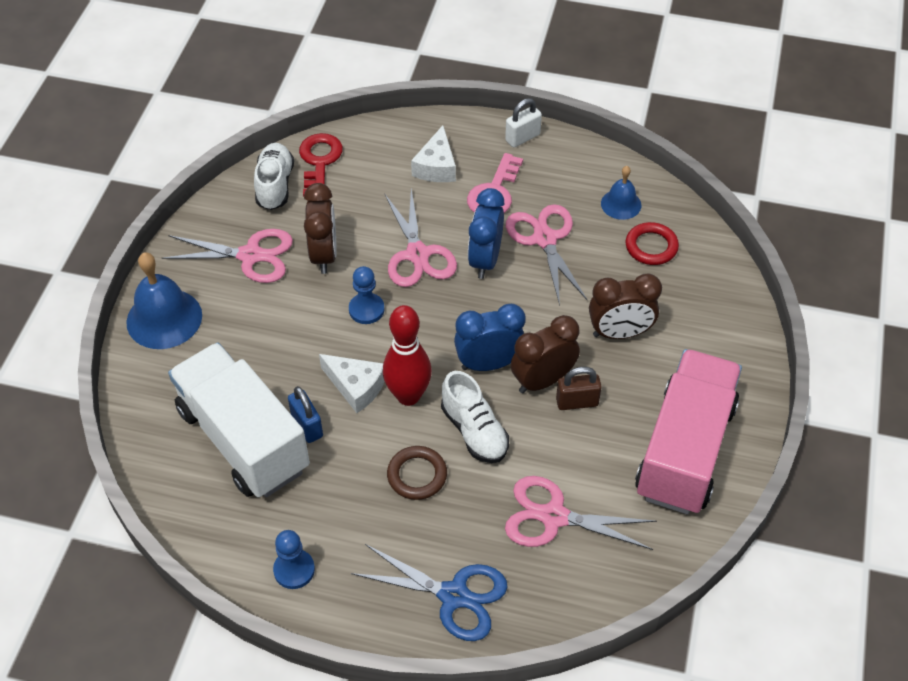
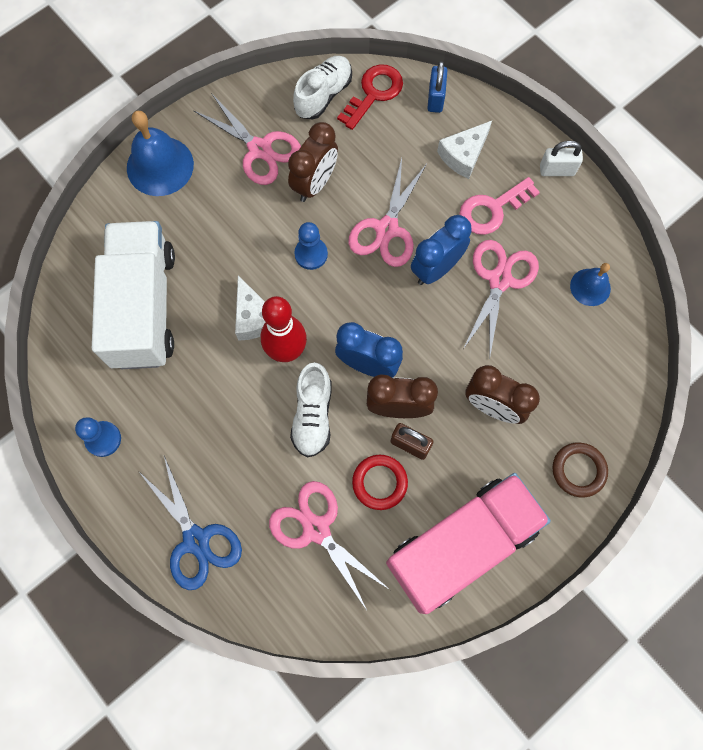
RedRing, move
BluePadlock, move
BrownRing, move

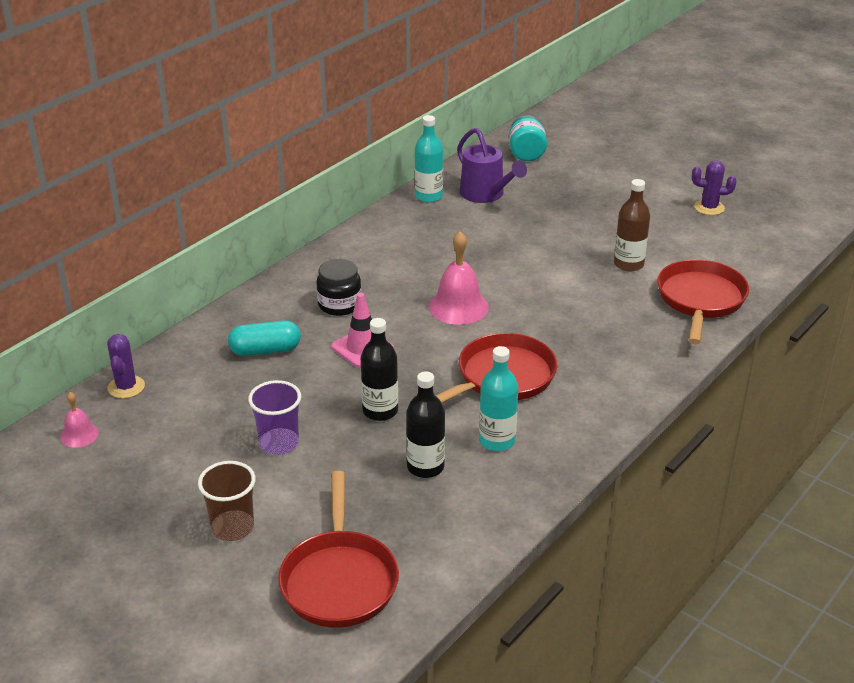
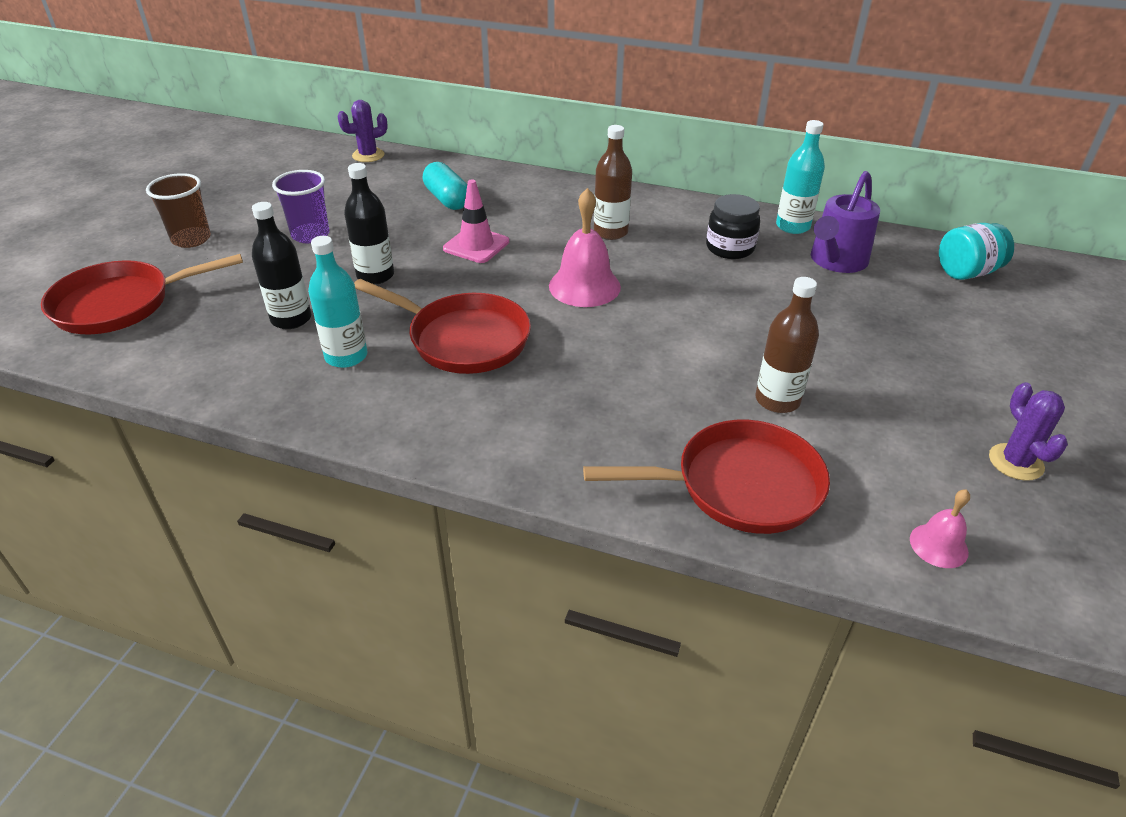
nothing => BrownBottle (1st from left)
BlackJar, move
PinkBell (1st from left in the first image) => PinkBell (2nd from left), move

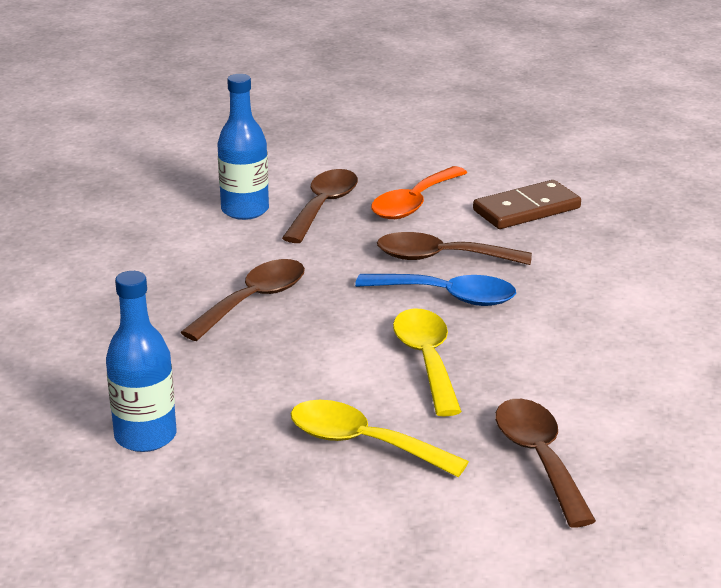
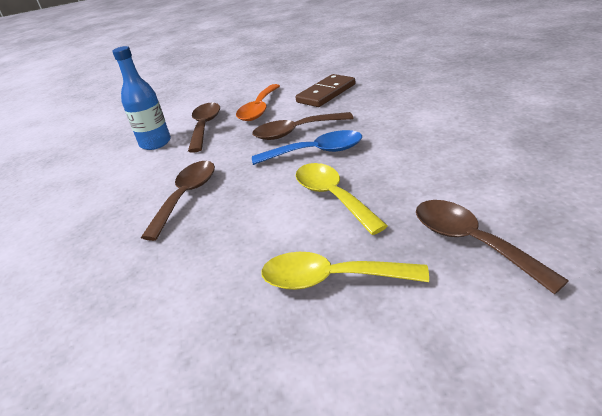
BlueBottle (1st from left) => nothing

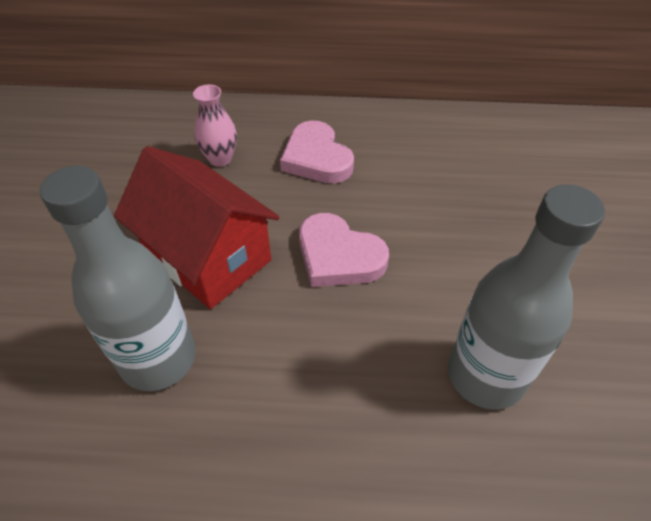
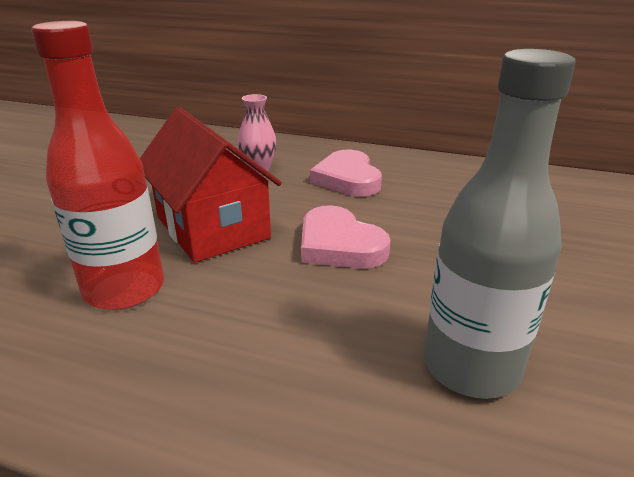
GreyBottle (1st from left) => RedBottle

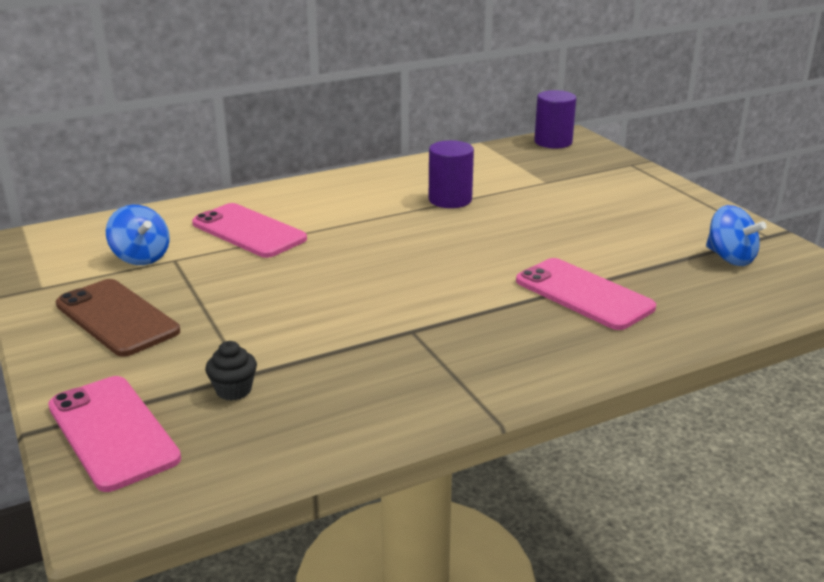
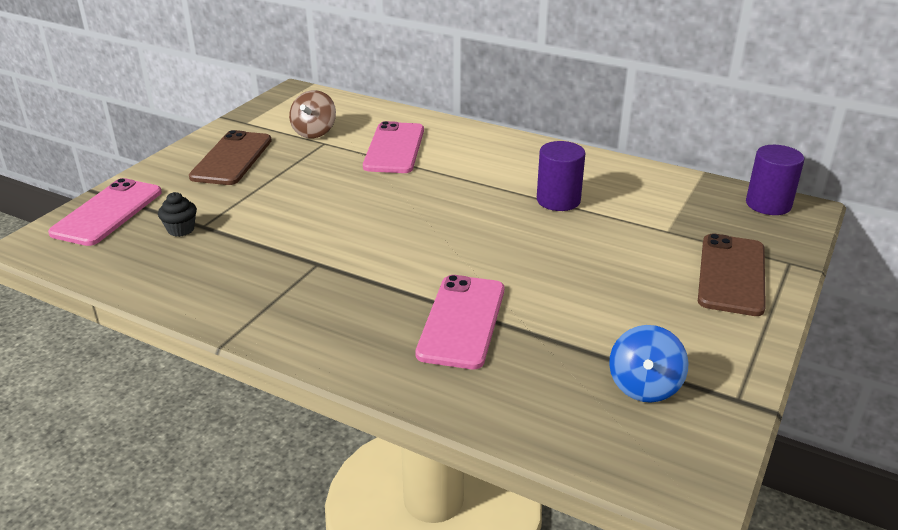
BlueSpinningTop (1st from left) => BrownSpinningTop
nothing => BrownPhone (2nd from left)

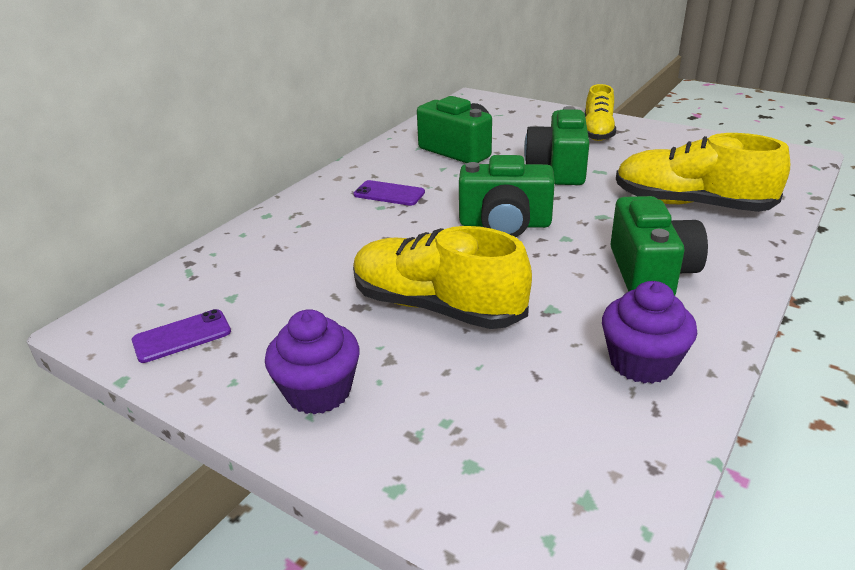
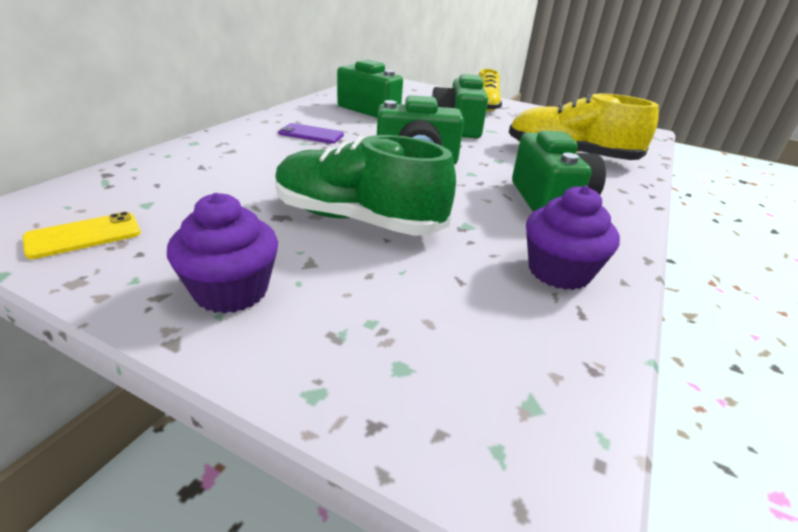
PurplePhone (1st from left) => YellowPhone
YellowShoe (1st from left) => GreenShoe

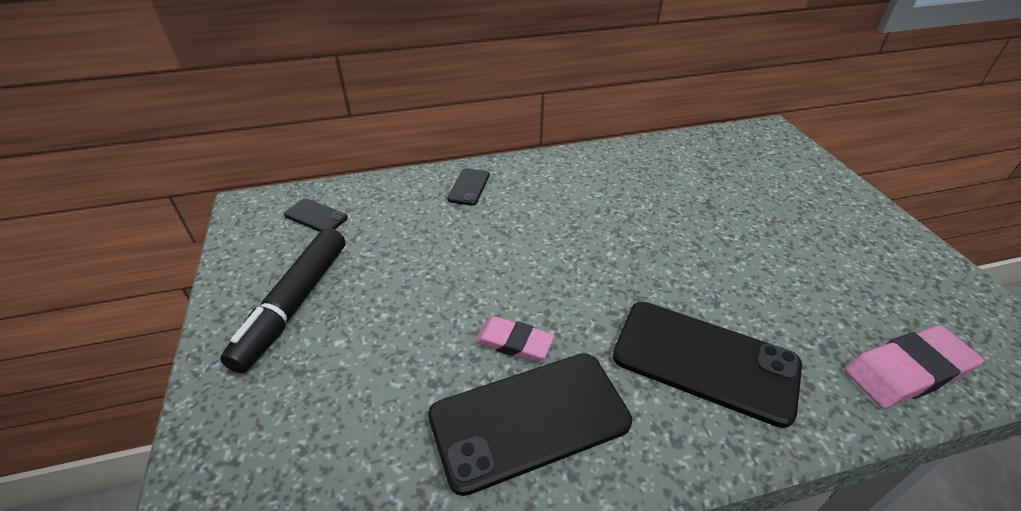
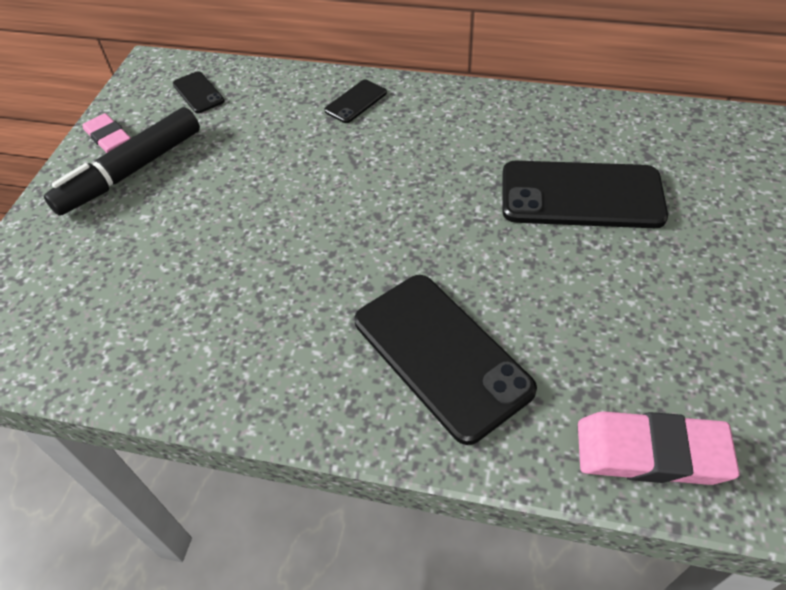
PinkEraser (1st from left), move
BlackPhone (3rd from left in the first image) => BlackPhone (4th from left), move

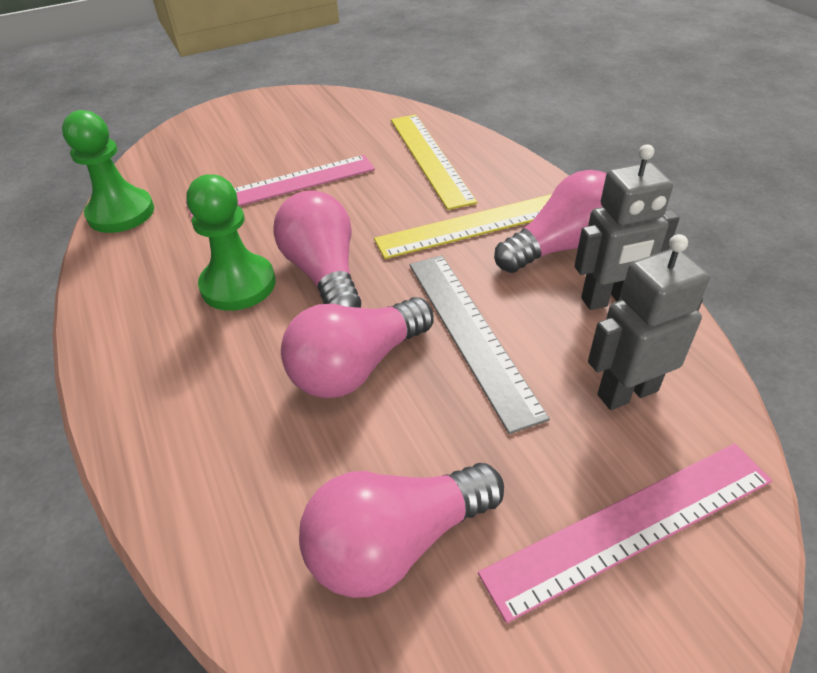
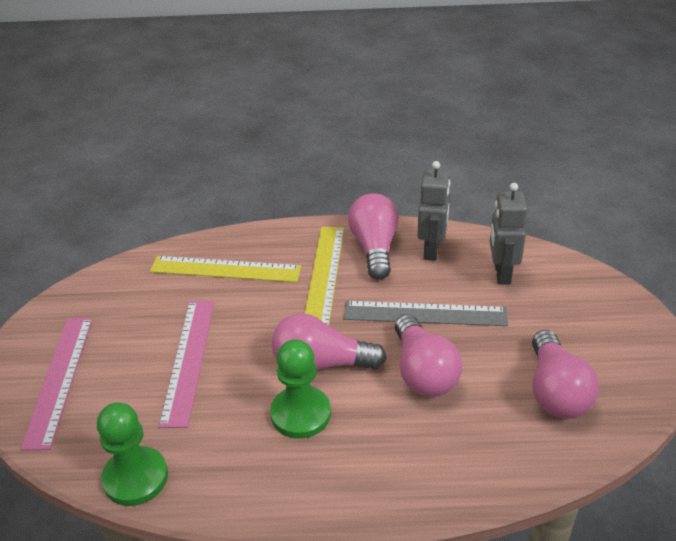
PinkRuler (2nd from left in the first image) => PinkRuler (1st from left), move

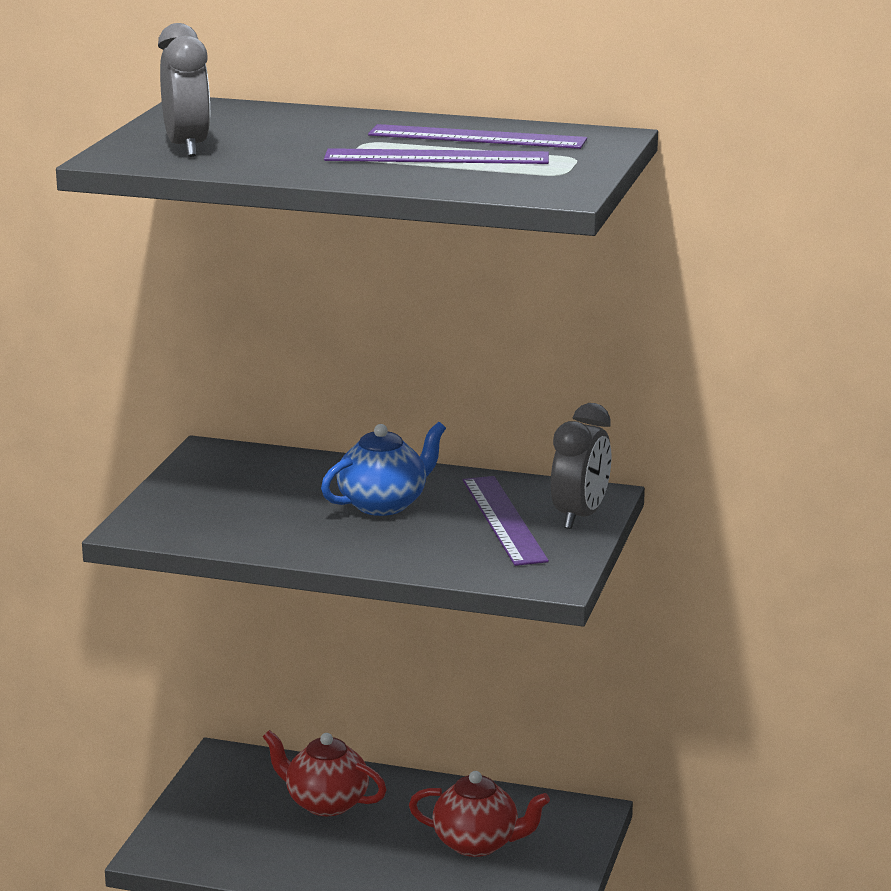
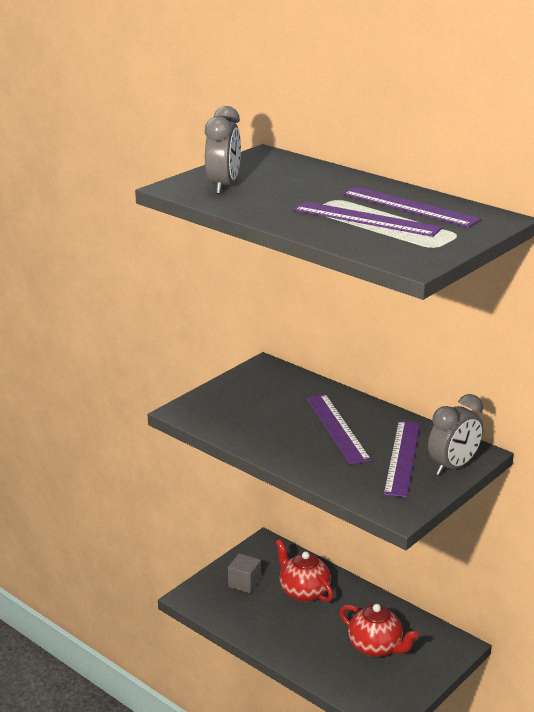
nothing => GreyCube
BlueTeapot => PurpleRuler (1st from left)

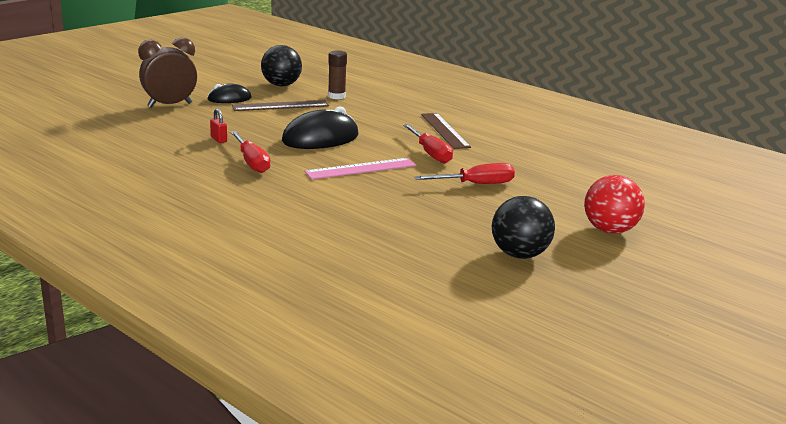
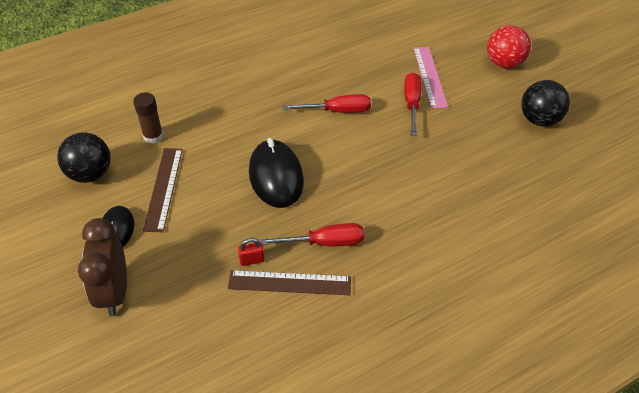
BrownRuler (2nd from left), move
PinkRuler, move

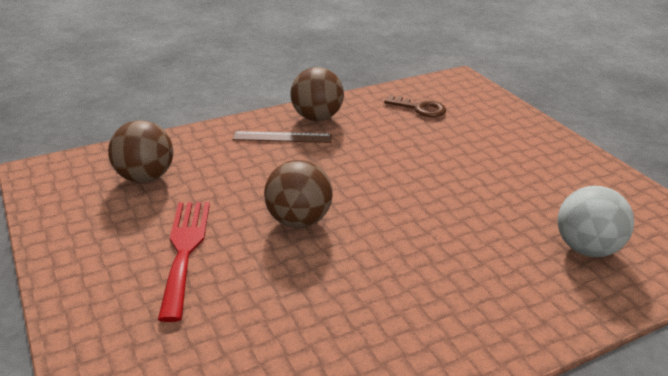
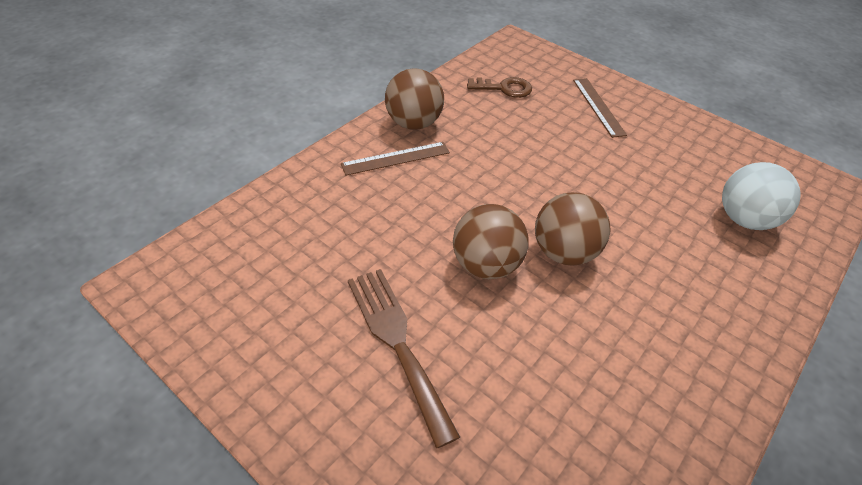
RedFork => BrownFork
BrownBall (1st from left in the first image) => BrownBall (3rd from left), move
nothing => BrownRuler (2nd from left)

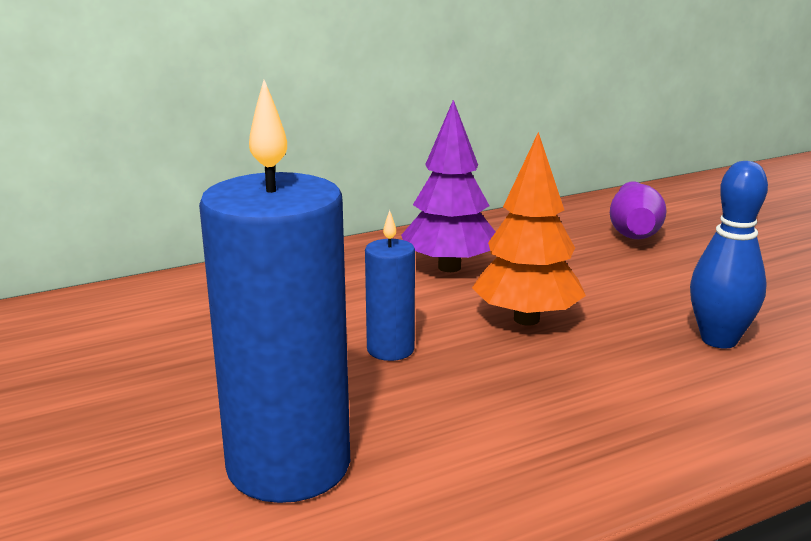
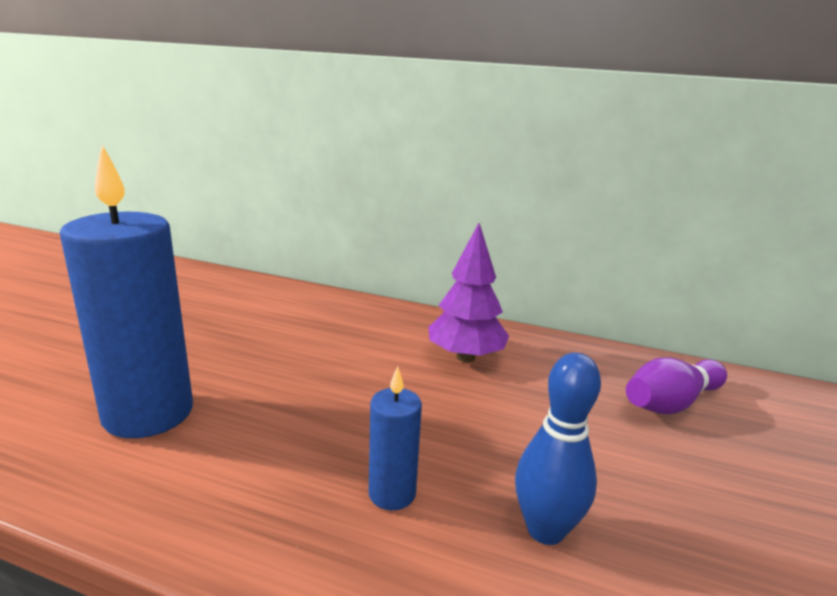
BlueCandle (2nd from left), move
OrangeTree => nothing

